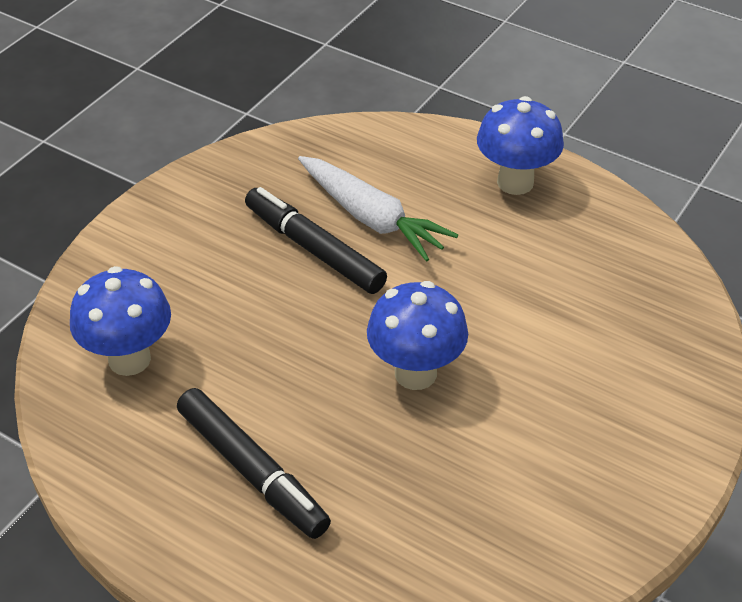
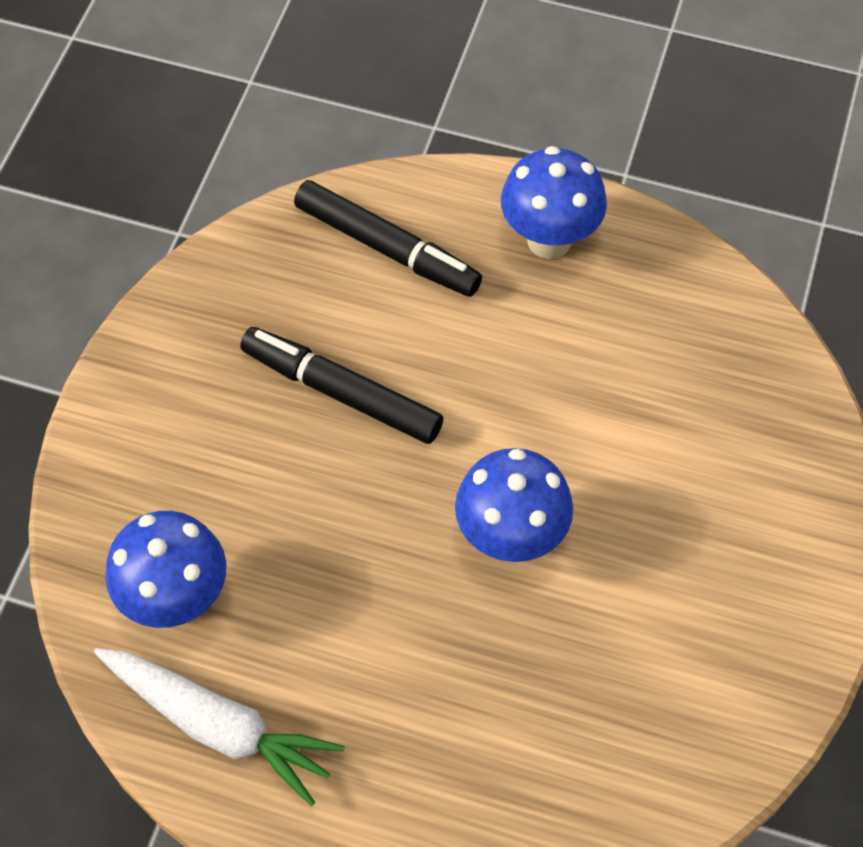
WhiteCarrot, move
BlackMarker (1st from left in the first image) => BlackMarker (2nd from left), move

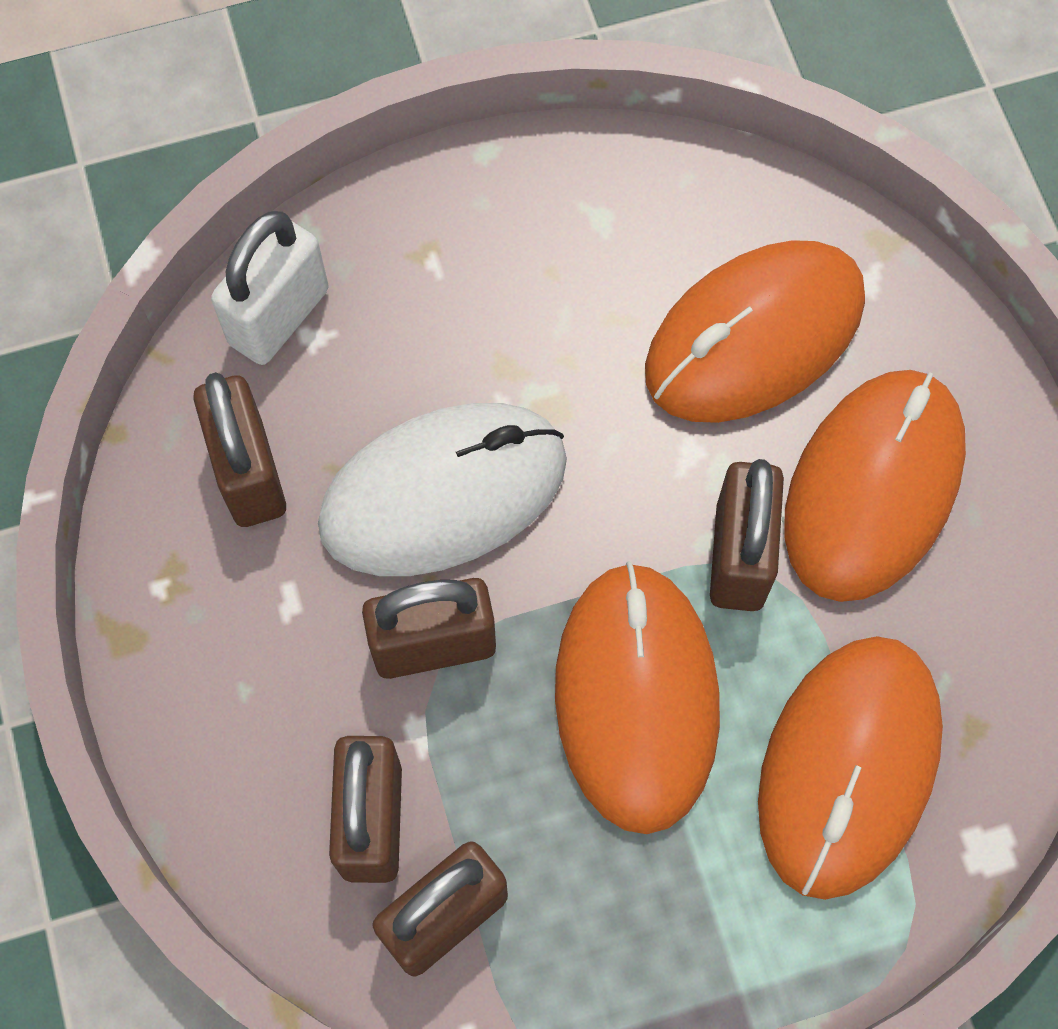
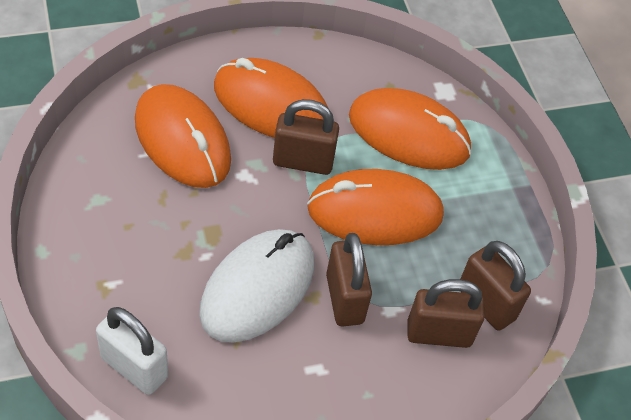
WhiteMouse, 60 degrees clockwise
BrownPadlock (1st from left) => nothing

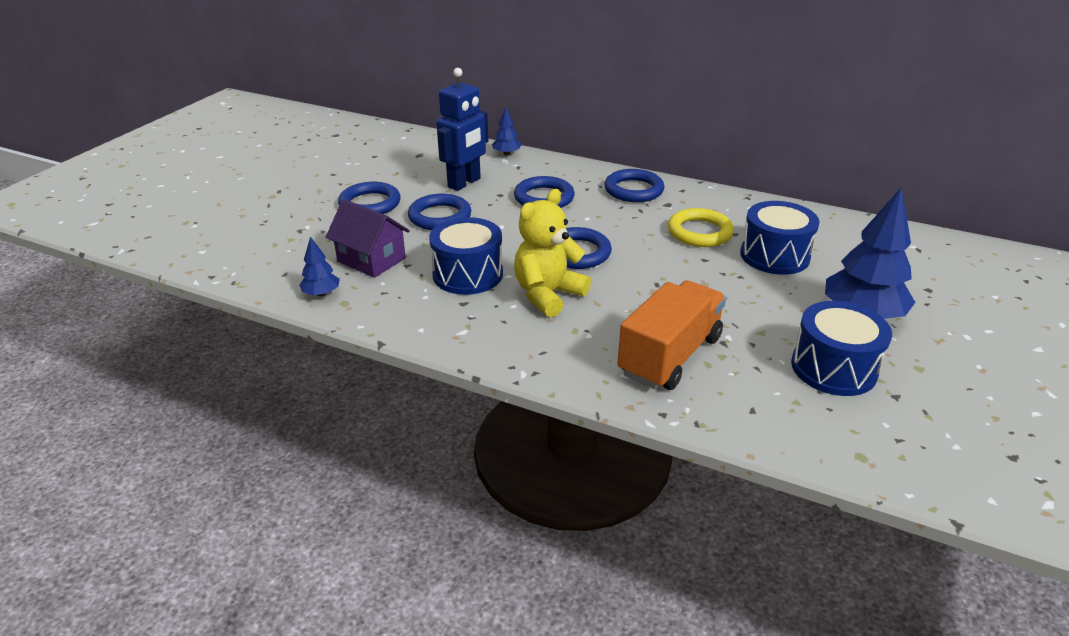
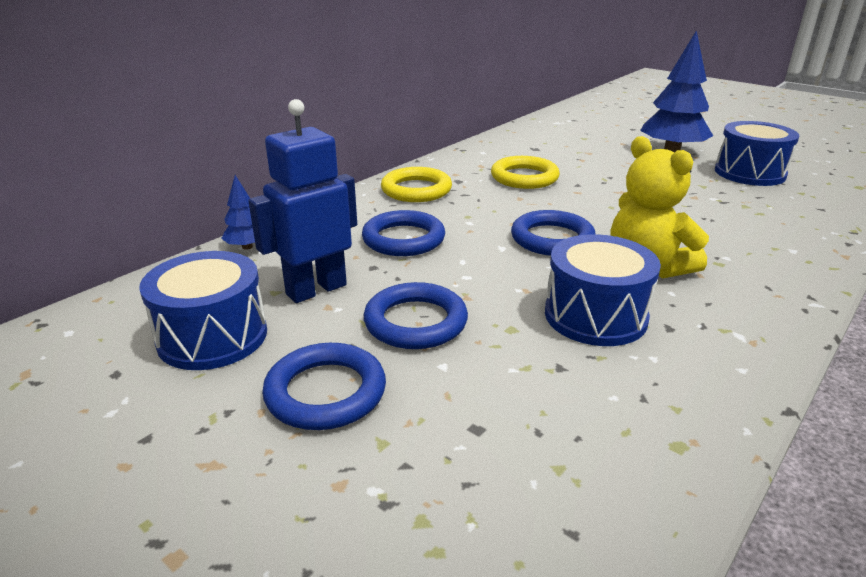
BlueDrum (2nd from left in the first image) => BlueDrum (1st from left), move
BlueRobot, 90 degrees counterclockwise
BlueRing (5th from left) => YellowRing (1st from left)
BlueTree (1st from left) => nothing
PurpleHouse => nothing
OrangeTruck => nothing

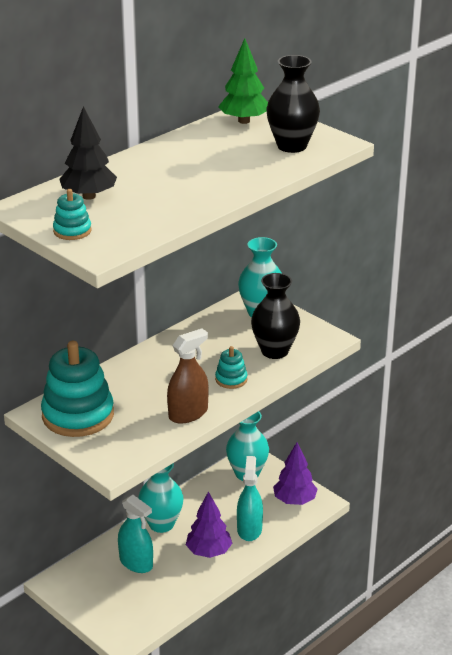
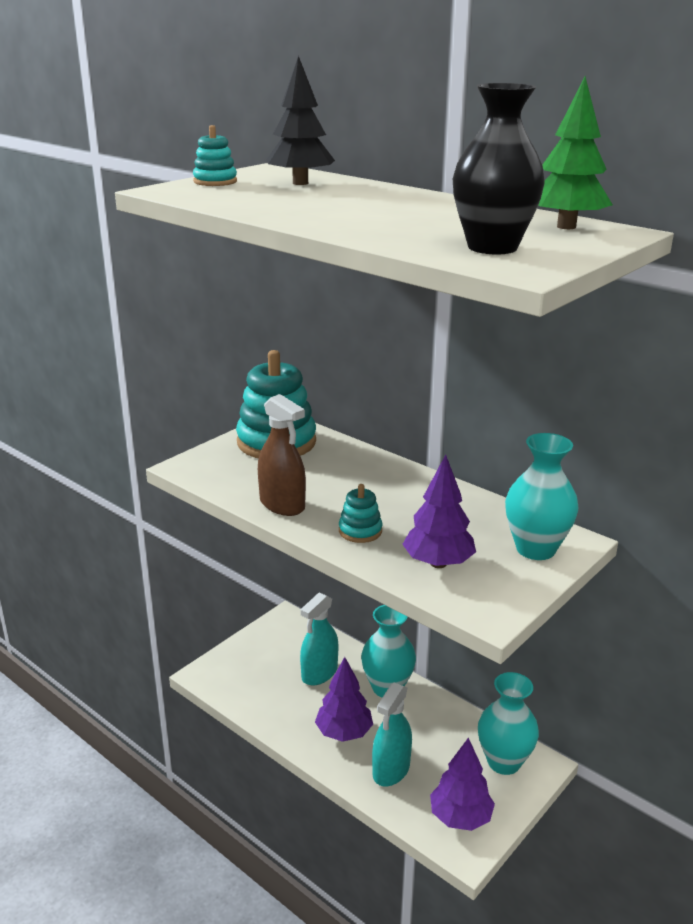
TurquoiseSprayBottle (2nd from left), 120 degrees clockwise
BlackVase (1st from left) => PurpleTree (2nd from left)

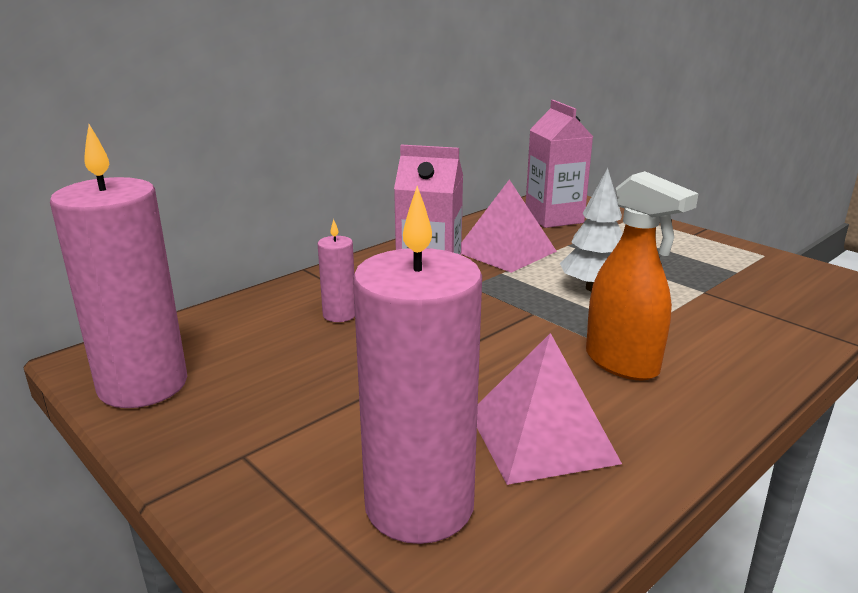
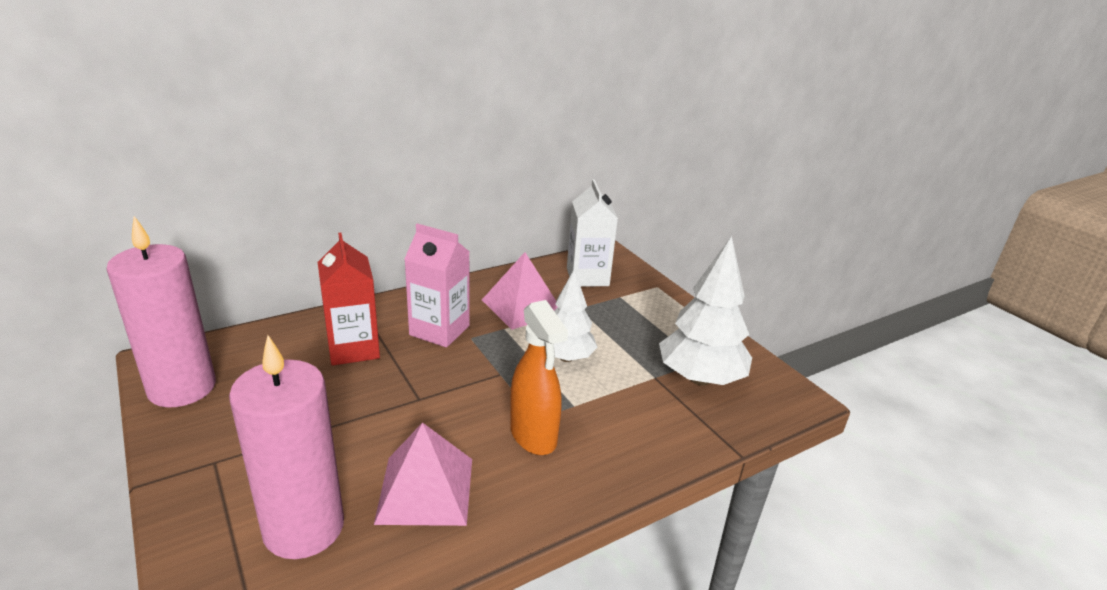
PinkCandle (2nd from left) => RedCarton
PinkCarton (2nd from left) => WhiteCarton
nothing => WhiteTree (2nd from left)

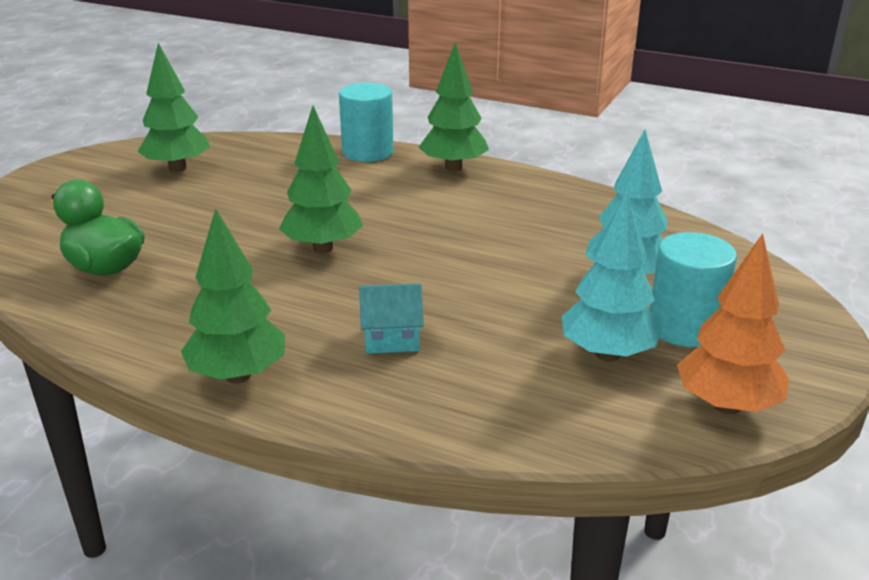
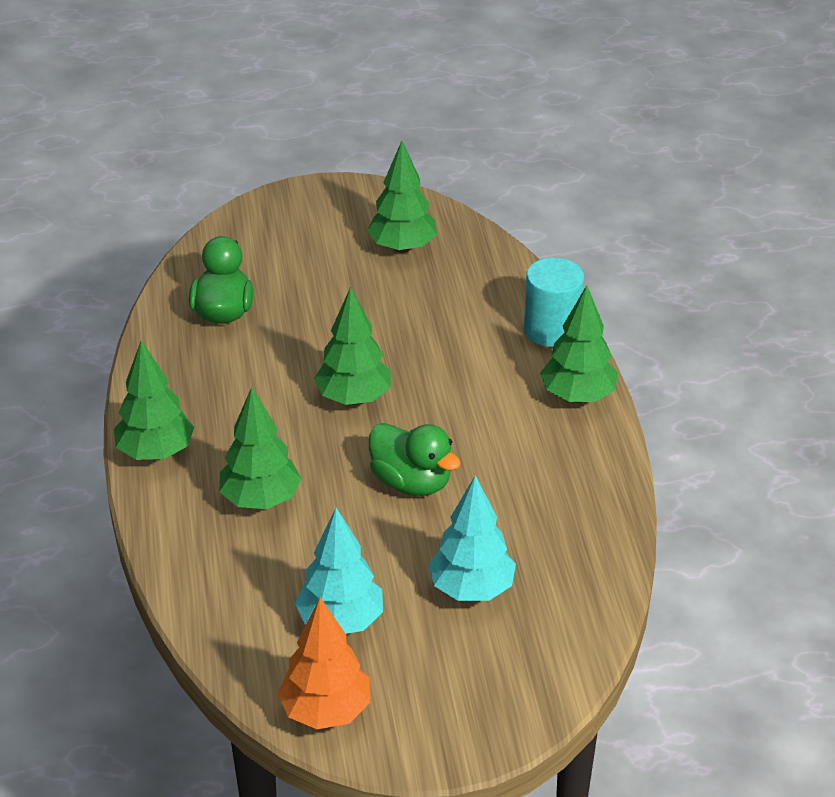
TurquoiseHouse => GreenTree (2nd from left)
nothing => GreenDuck (2nd from left)
TurquoiseCylinder (2nd from left) => nothing

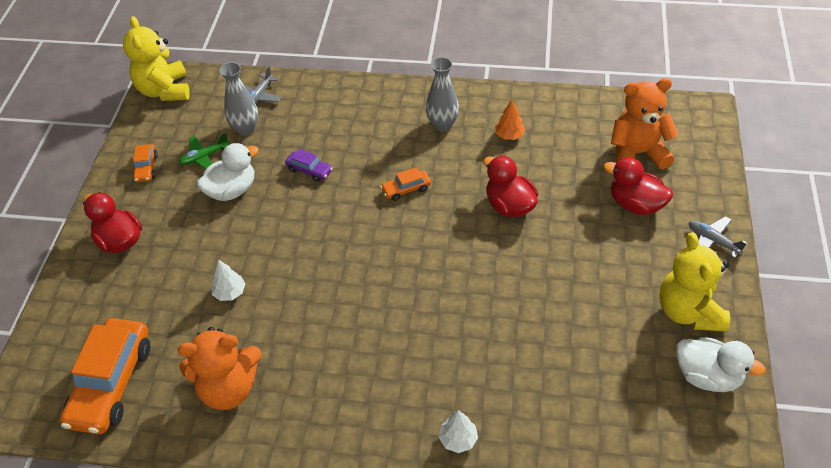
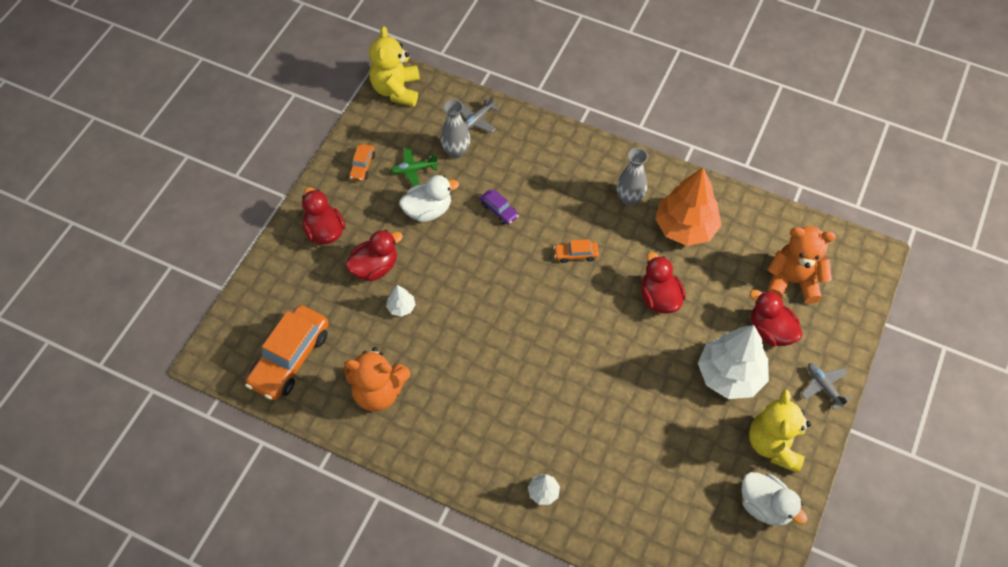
nothing => RedDuck (2nd from left)
OrangeTree, x2.32
nothing => WhiteTree (3rd from left)

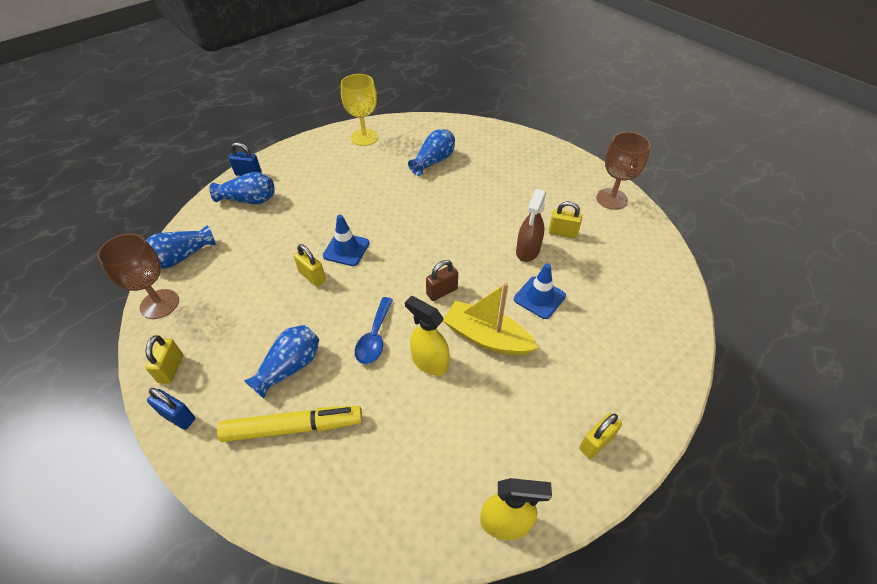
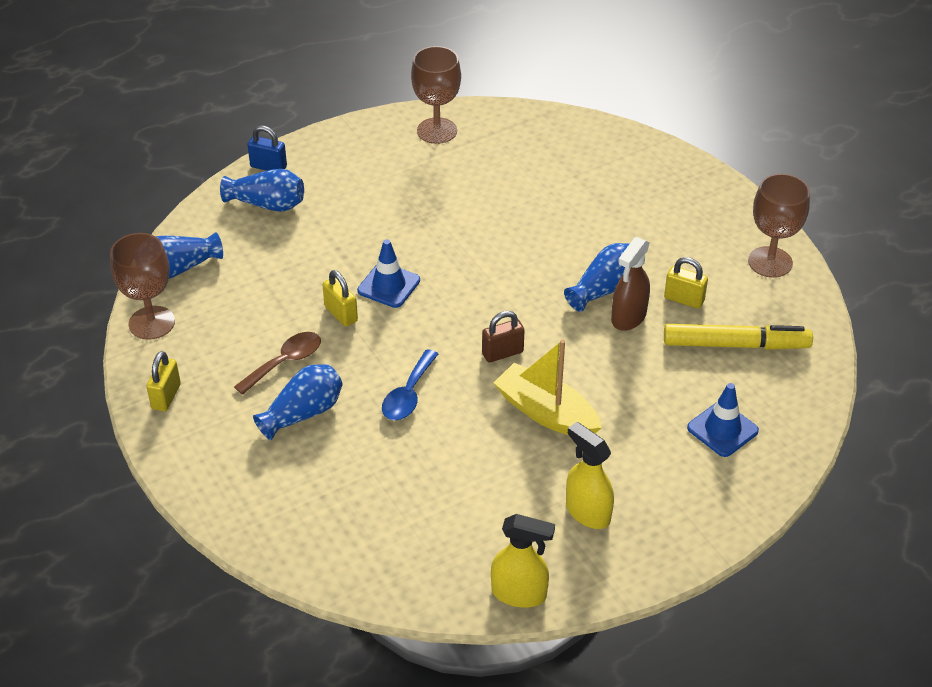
nothing => BrownSpoon
YellowGoblet => BrownGoblet (2nd from left)
BlueVase (4th from left), move
YellowSprayBottle (1st from left in the first image) => YellowSprayBottle (2nd from left), move
YellowMarker, move
BlueTrafficCone (2nd from left), move
BluePadlock (1st from left) => nothing
YellowPadlock (4th from left) => nothing

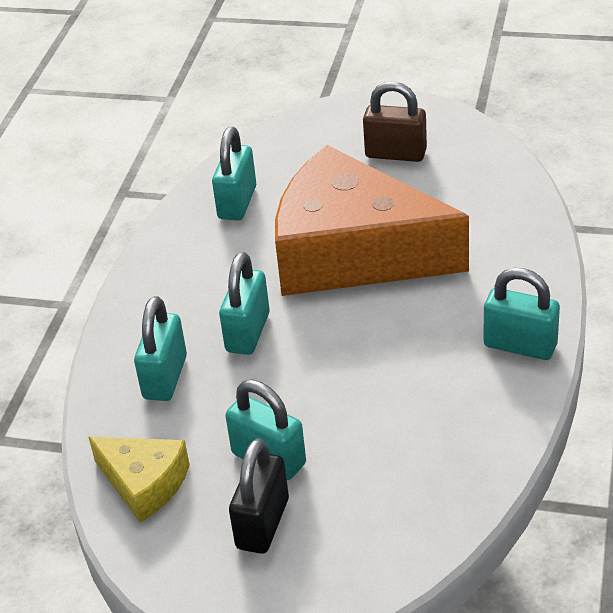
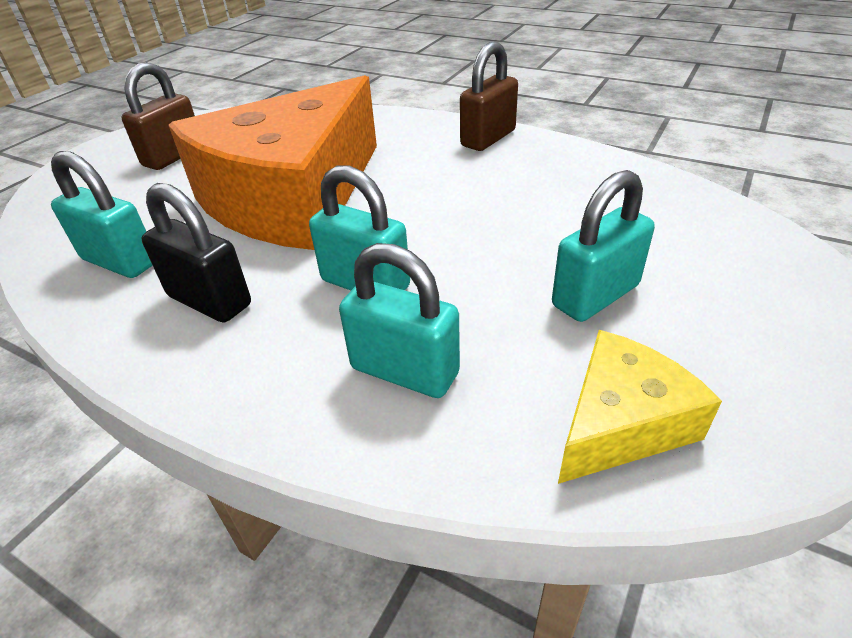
BlackPadlock, move
TurquoisePadlock (5th from left) => BrownPadlock (2nd from left)

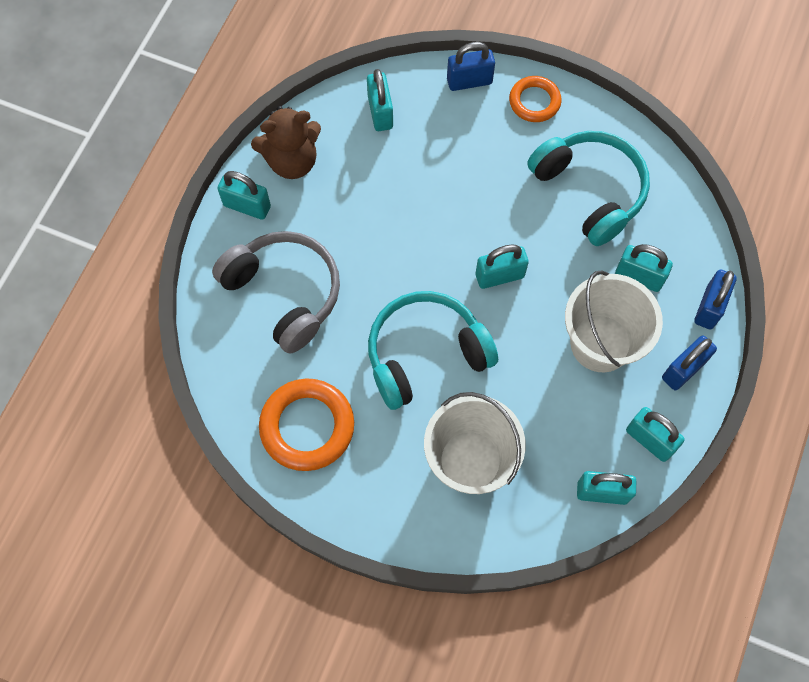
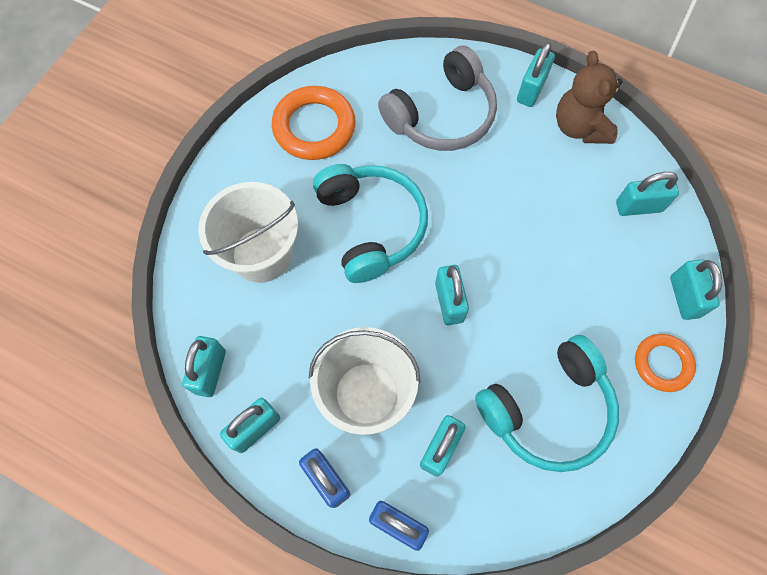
BluePadlock (1st from left) => TurquoisePadlock (7th from left)

